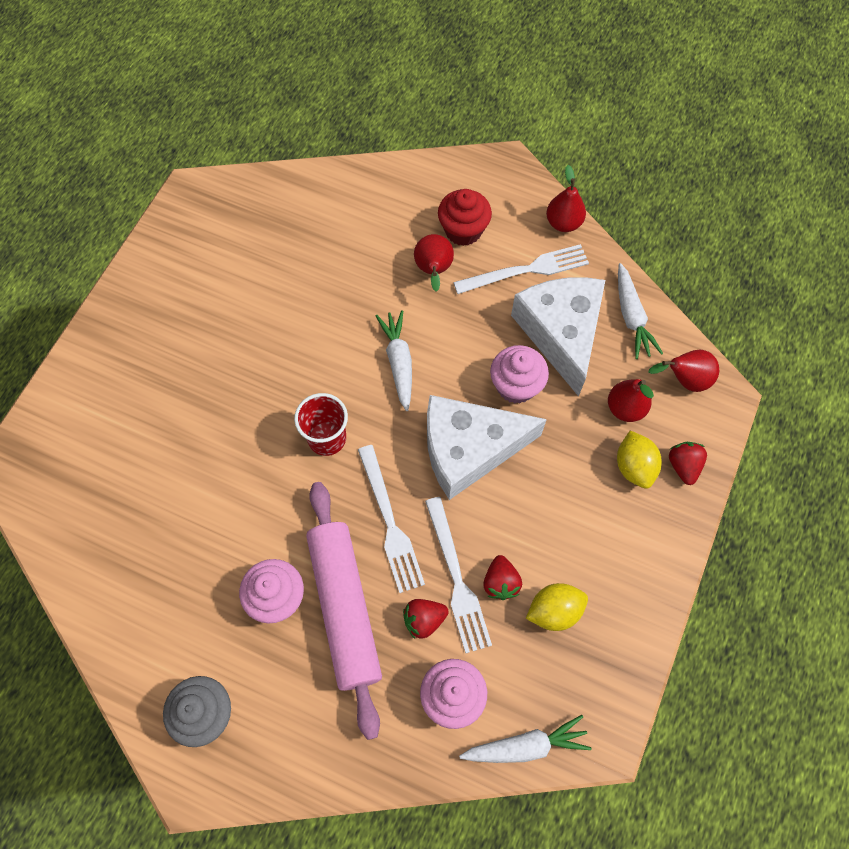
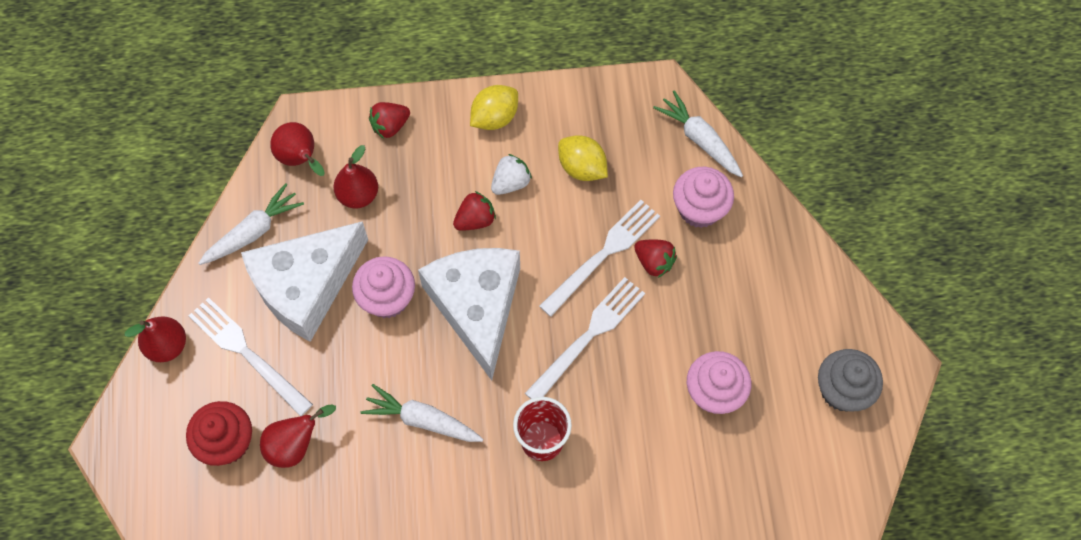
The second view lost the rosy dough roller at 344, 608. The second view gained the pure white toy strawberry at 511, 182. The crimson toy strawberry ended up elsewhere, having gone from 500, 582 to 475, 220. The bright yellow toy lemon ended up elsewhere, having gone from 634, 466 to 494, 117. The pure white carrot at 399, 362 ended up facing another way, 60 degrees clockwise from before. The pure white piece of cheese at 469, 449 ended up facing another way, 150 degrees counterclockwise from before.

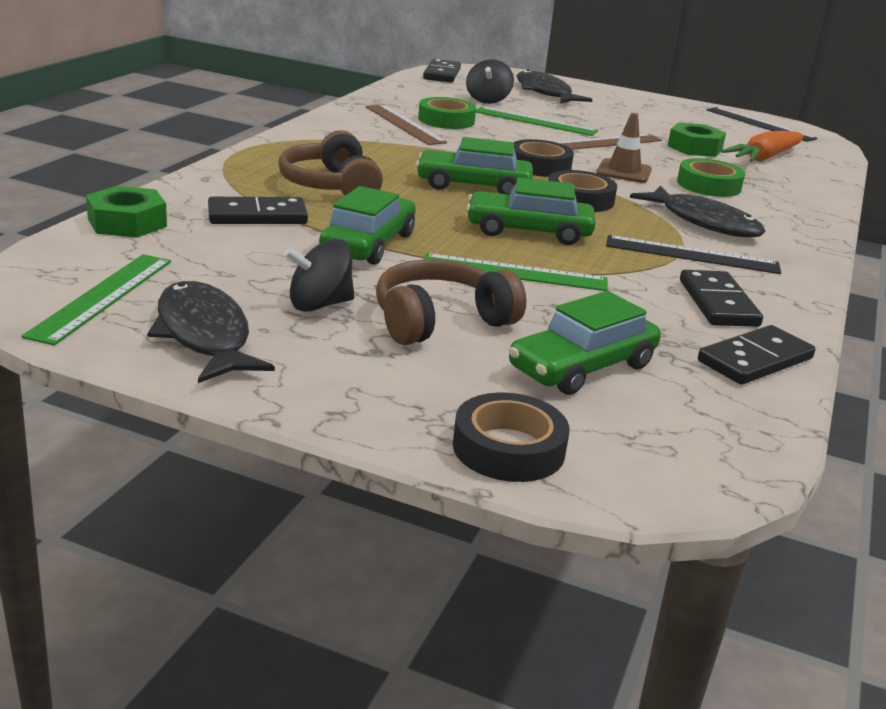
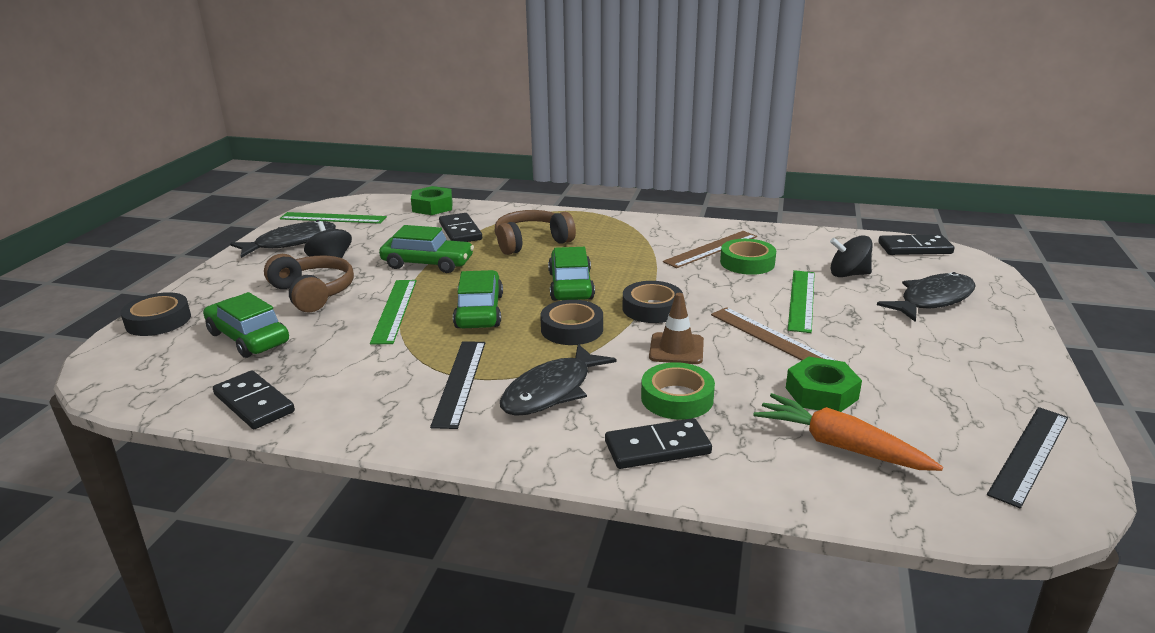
The black domino ended up elsewhere, having gone from 718, 303 to 657, 447.

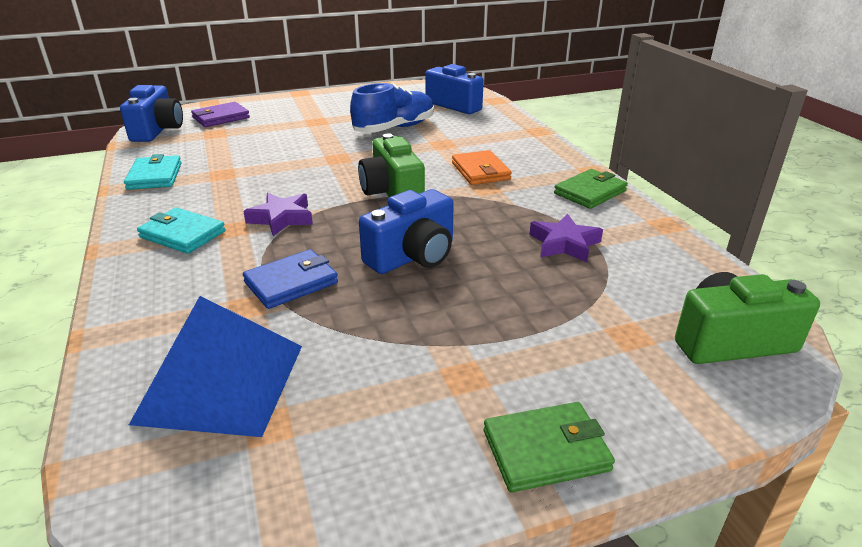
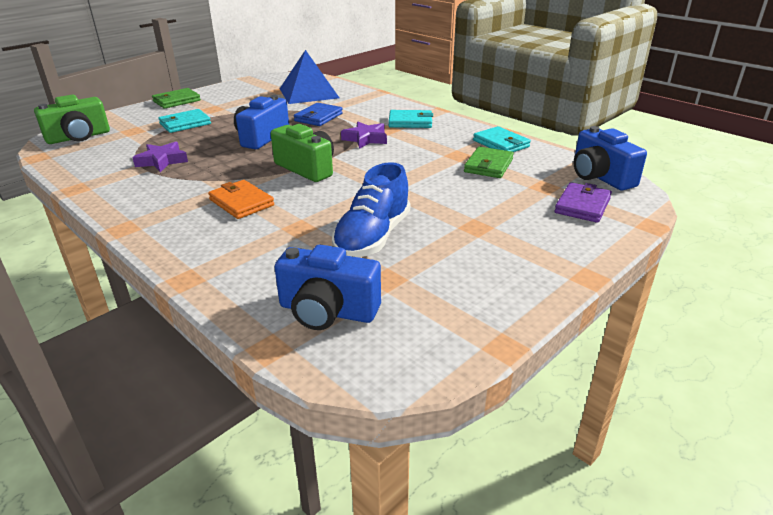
The second view gained the turquoise card wallet at 185, 124. The green card wallet ended up elsewhere, having gone from 590, 192 to 488, 165.

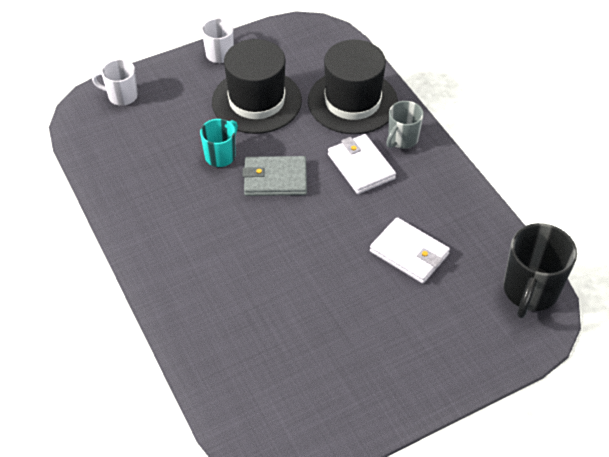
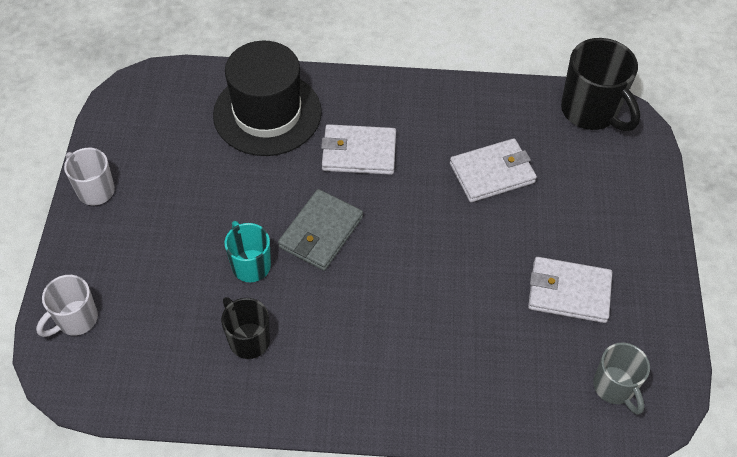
The second view lost the black top hat at 256, 101. The second view gained the black coffee mug at 248, 339. The second view gained the pure white card wallet at 568, 292. The ash-grey coffee mug ended up elsewhere, having gone from 402, 139 to 614, 387.

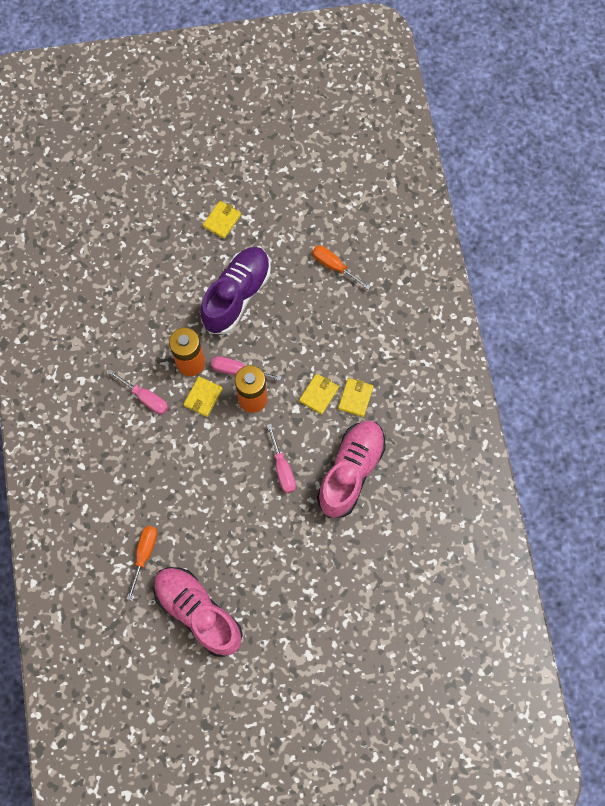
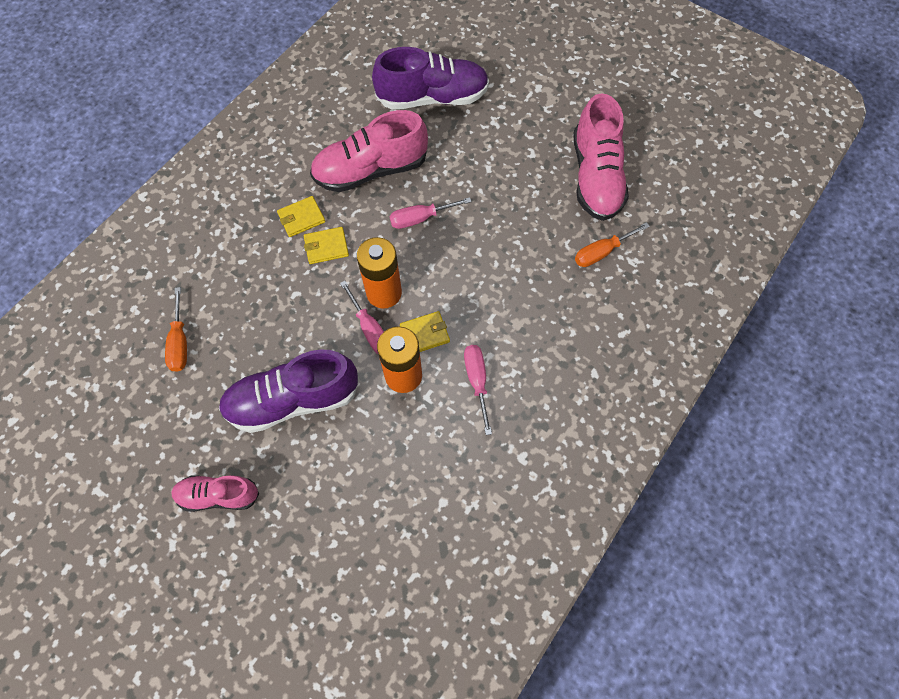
The second view gained the purple shoe at 432, 98. Where the bright yellow card wallet stood at 222, 220, the rosy shoe came to stand at 218, 495. The rosy hand screwdriver at 282, 468 ended up facing another way, 135 degrees counterclockwise from before.

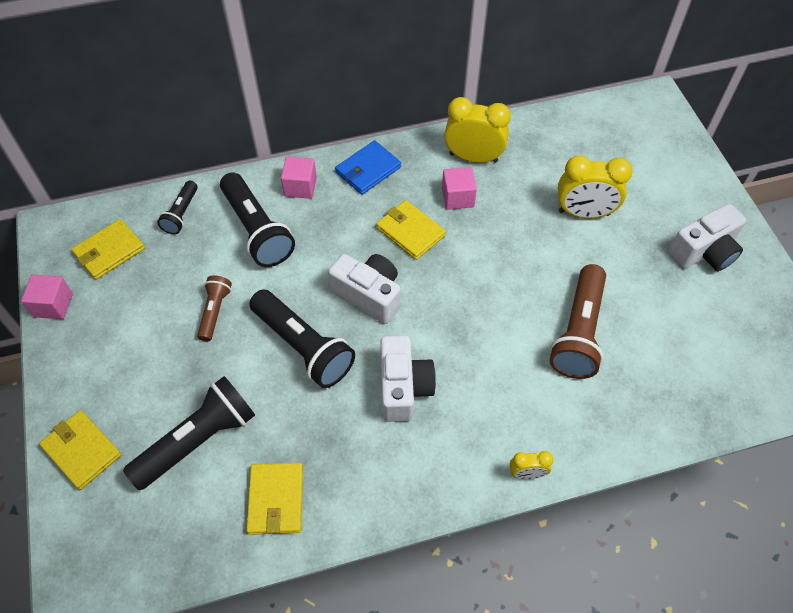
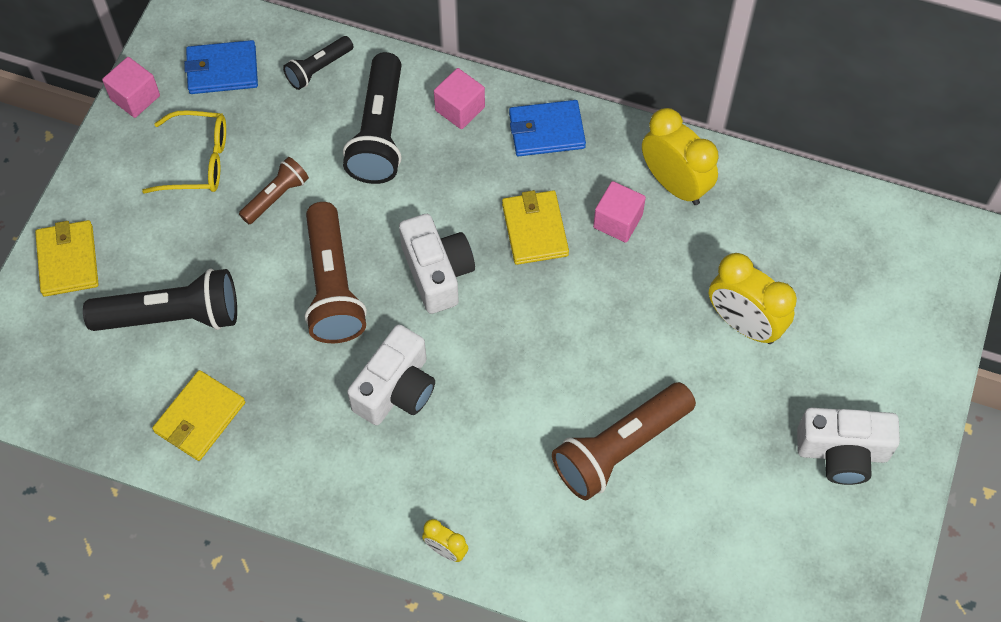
The second view gained the bright yellow spectacles at 198, 161. What was the bright yellow card wallet at 109, 251 turned into the blue card wallet at 222, 70. What was the black pocket torch at 303, 347 turned into the russet pocket torch at 332, 286.

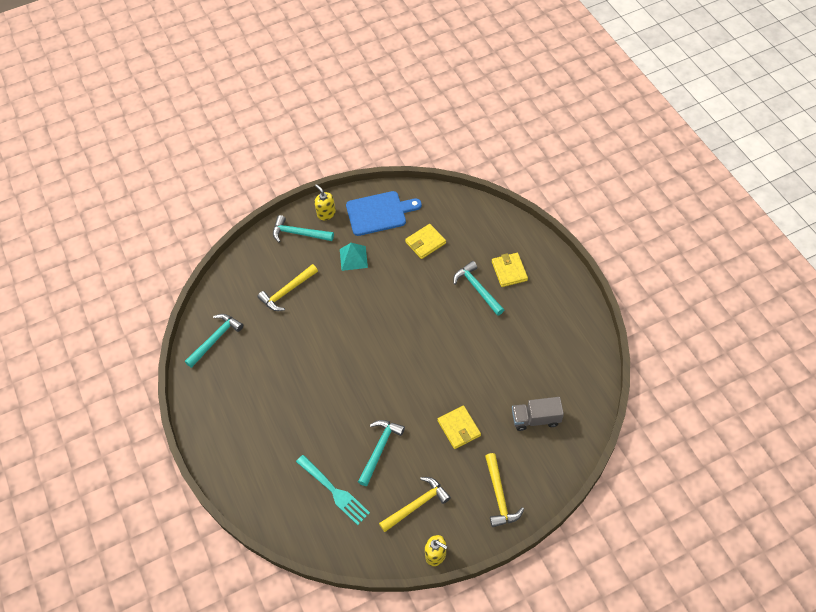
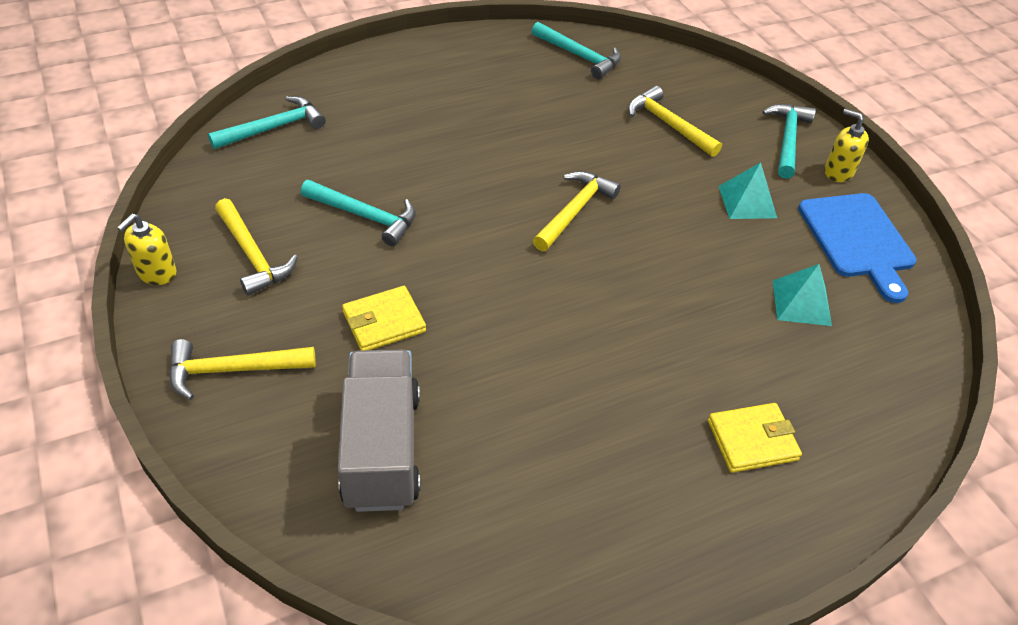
The second view lost the turquoise dinner fork at 334, 491. The second view gained the bright yellow hammer at 574, 211. The turquoise hammer ended up elsewhere, having gone from 477, 289 to 273, 128. Where the bright yellow card wallet stood at 425, 242, the turquoise pyramid came to stand at 801, 302. The bright yellow soap dispenser at 326, 213 ended up facing another way, 105 degrees counterclockwise from before. The size of the ash-grey toy truck at 535, 419 changed by a factor of 1.53.

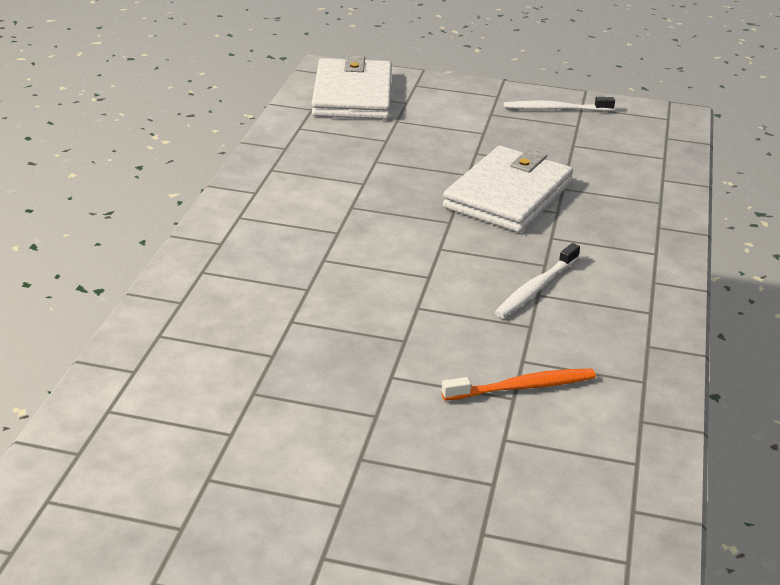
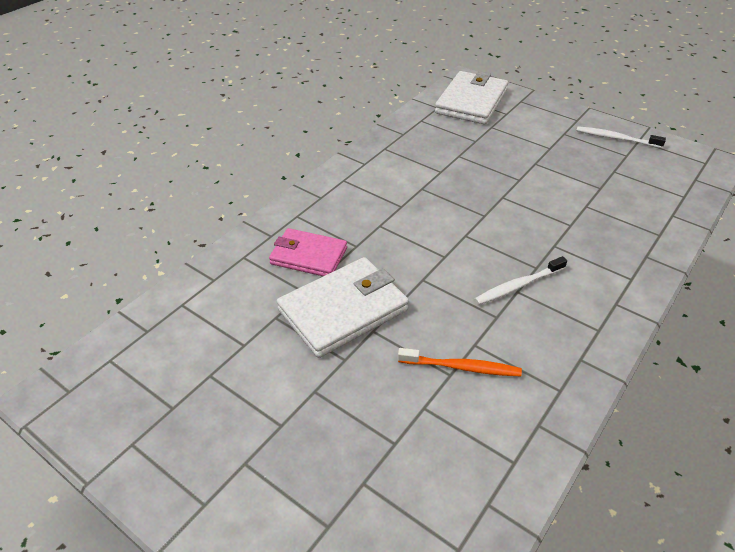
The second view gained the rosy card wallet at 308, 256. The pure white card wallet ended up elsewhere, having gone from 508, 195 to 343, 310.

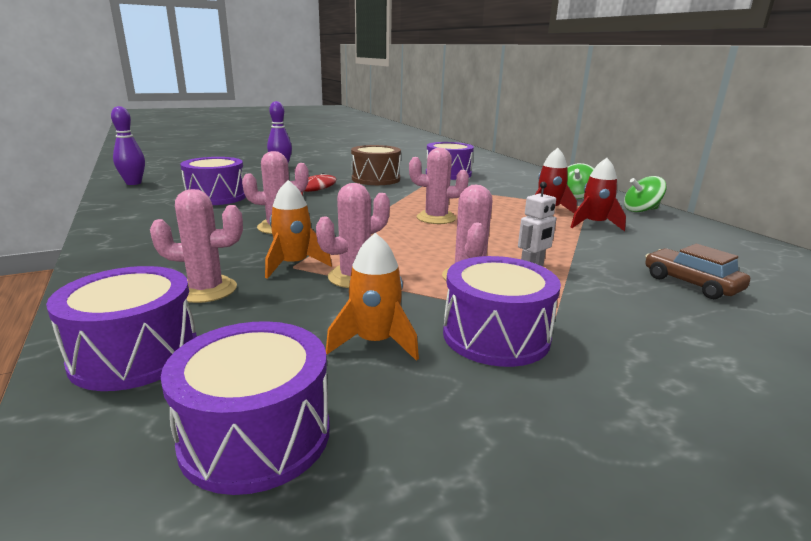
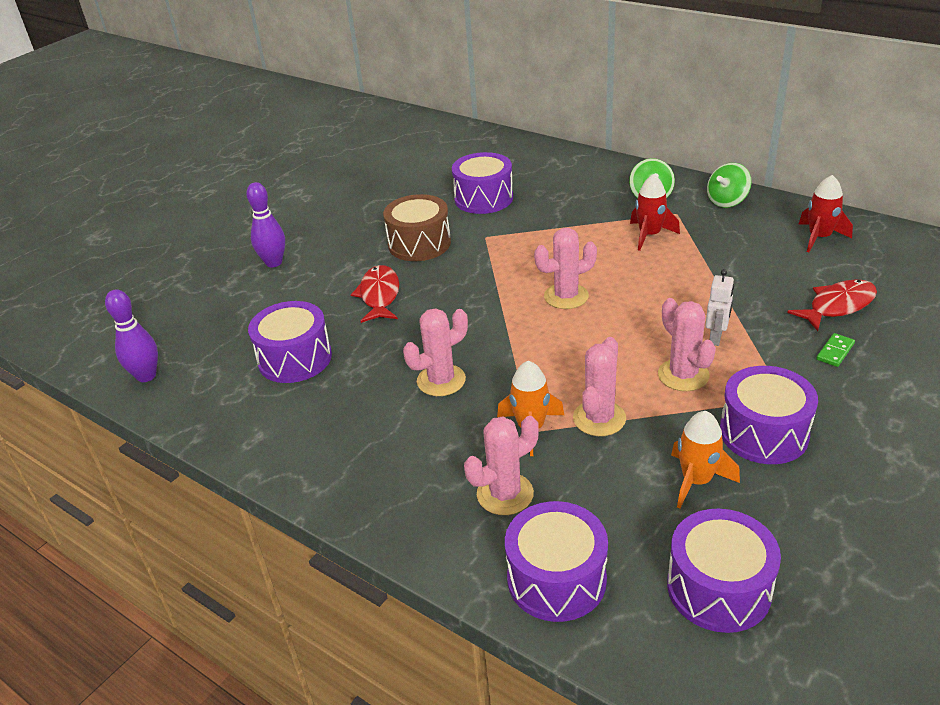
The second view gained the green domino at 835, 352. The crimson toy rocket ended up elsewhere, having gone from 594, 224 to 819, 237. Where the russet automobile stood at 691, 283, the crimson fish figure came to stand at 837, 306.

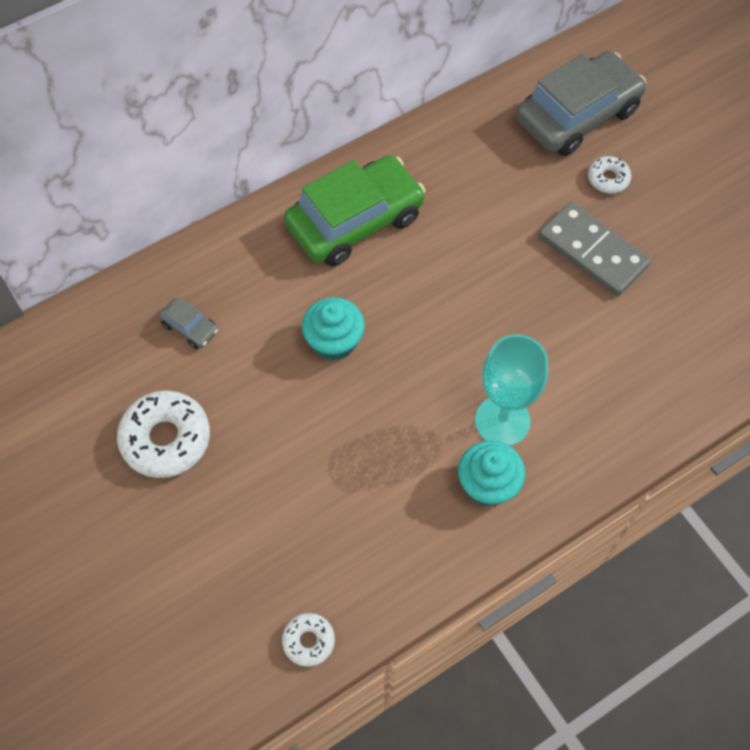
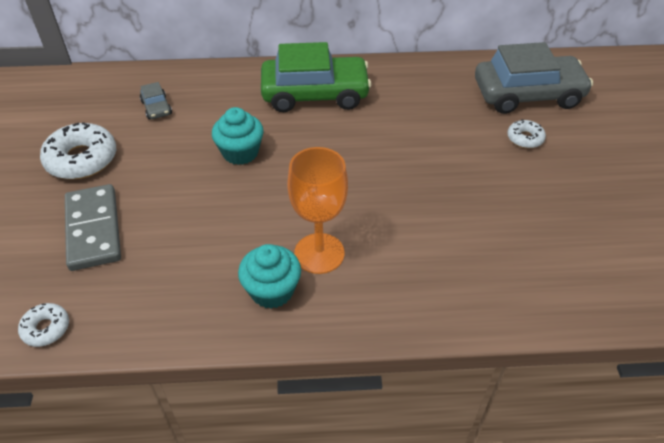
The ash-grey domino ended up elsewhere, having gone from 592, 251 to 93, 229. What was the turquoise chalice at 502, 421 turned into the bright orange chalice at 319, 253.

